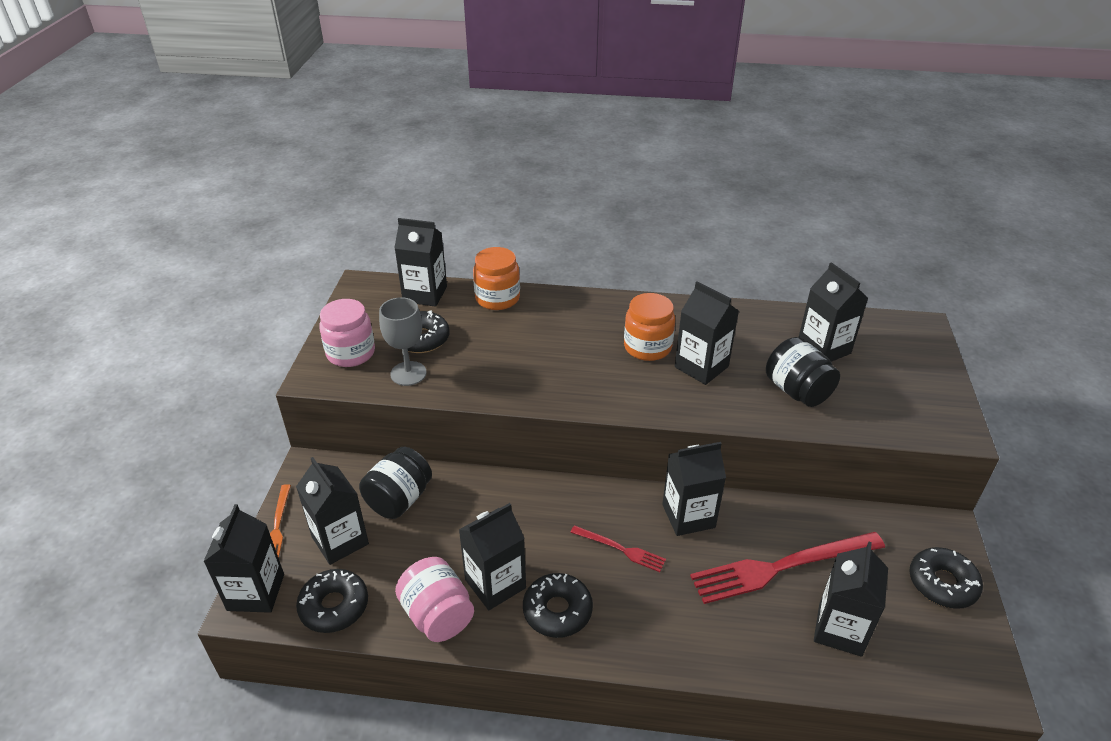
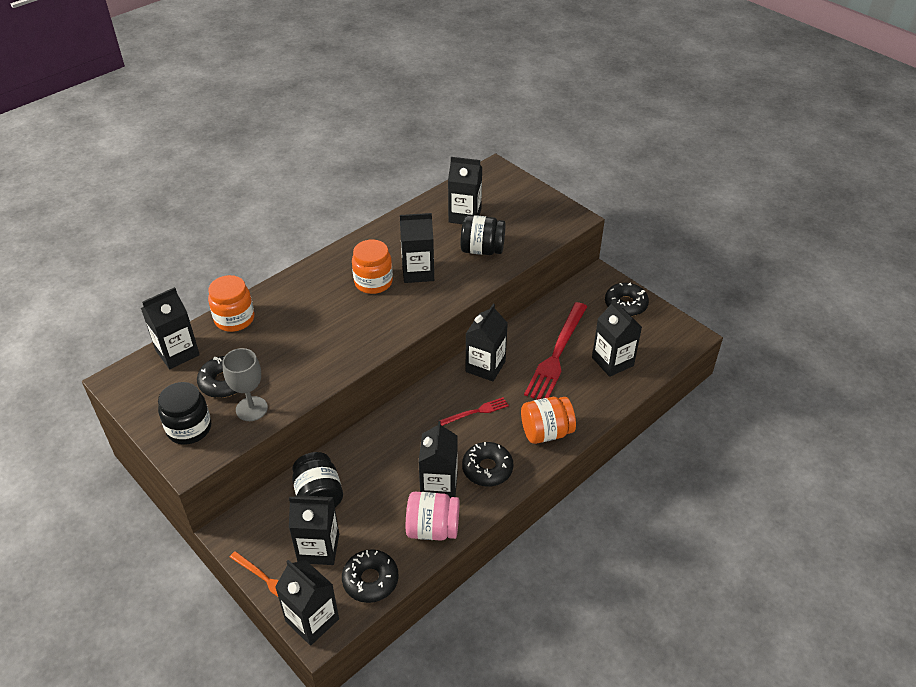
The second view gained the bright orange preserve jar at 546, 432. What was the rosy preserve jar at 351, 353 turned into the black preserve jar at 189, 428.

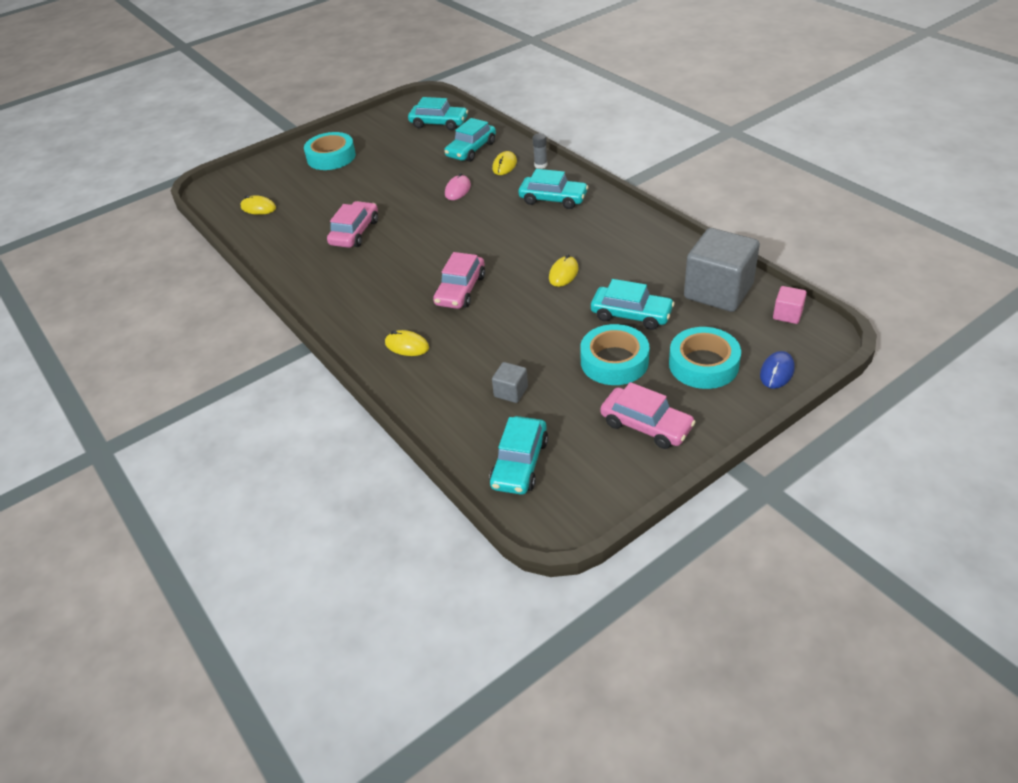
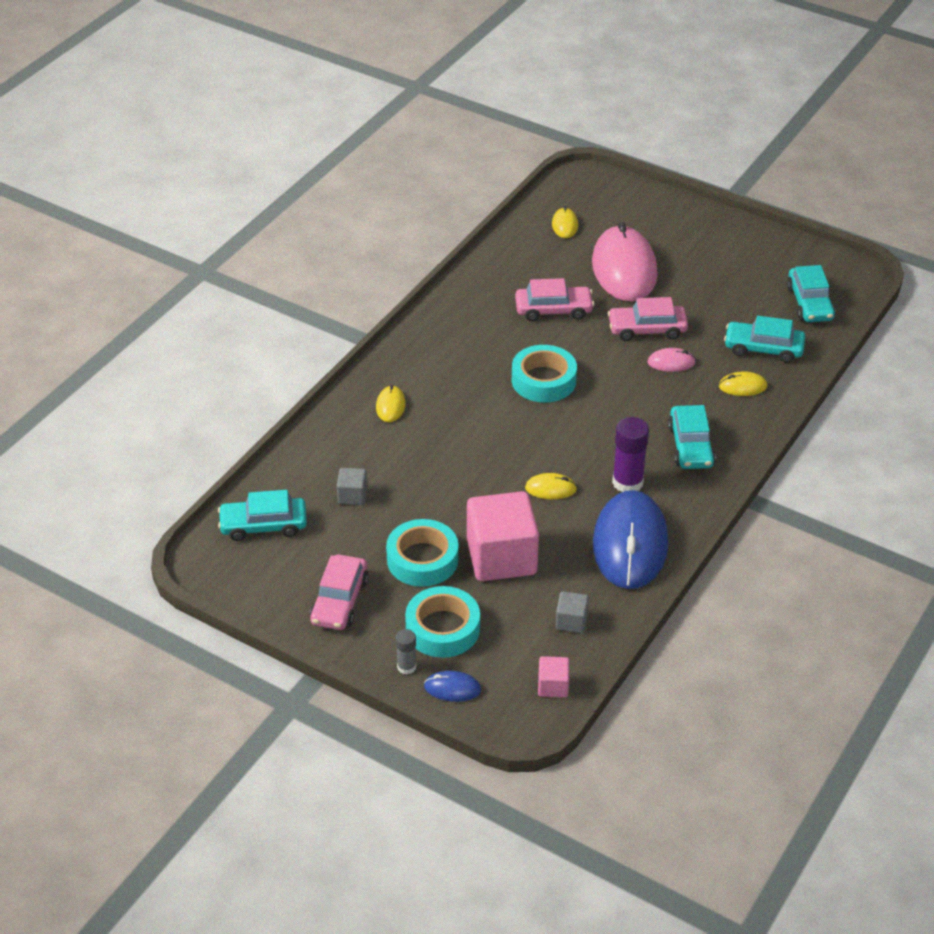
The second view gained the rosy computer mouse at 624, 268. The second view gained the blue computer mouse at 630, 544. The second view gained the purple glue stick at 627, 482. The turquoise sticky tape ended up elsewhere, having gone from 331, 157 to 543, 380. The rosy automobile ended up elsewhere, having gone from 460, 290 to 647, 329. The ash-grey glue stick ended up elsewhere, having gone from 540, 165 to 406, 666. Where the turquoise automobile stood at 631, 315, the rosy cube came to stand at 501, 557. The size of the ash-grey cube at 718, 291 changed by a factor of 0.45.

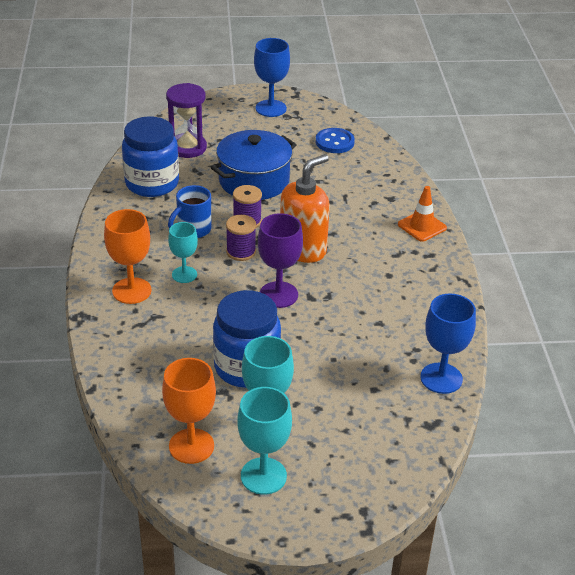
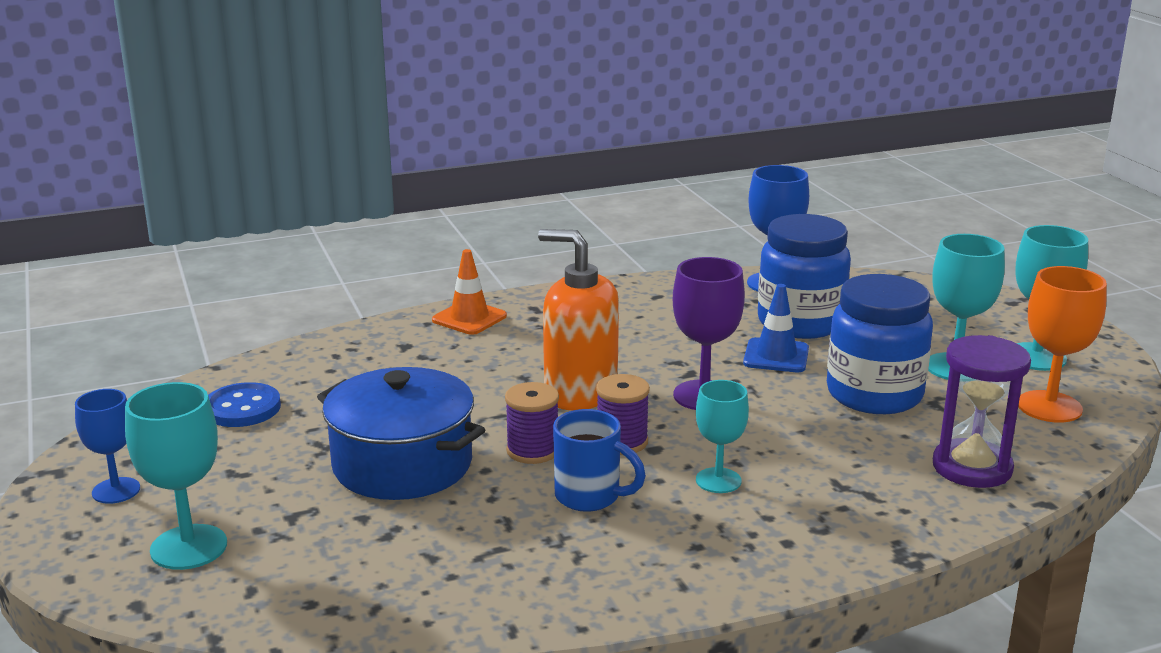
The second view lost the bright orange chalice at 131, 291. The second view gained the turquoise chalice at 189, 547. The second view gained the blue traffic cone at 776, 356. The blue preserve jar ended up elsewhere, having gone from 152, 183 to 800, 323. The purple sandglass ended up elsewhere, having gone from 187, 147 to 972, 468. The size of the blue chalice at 271, 108 changed by a factor of 0.66.

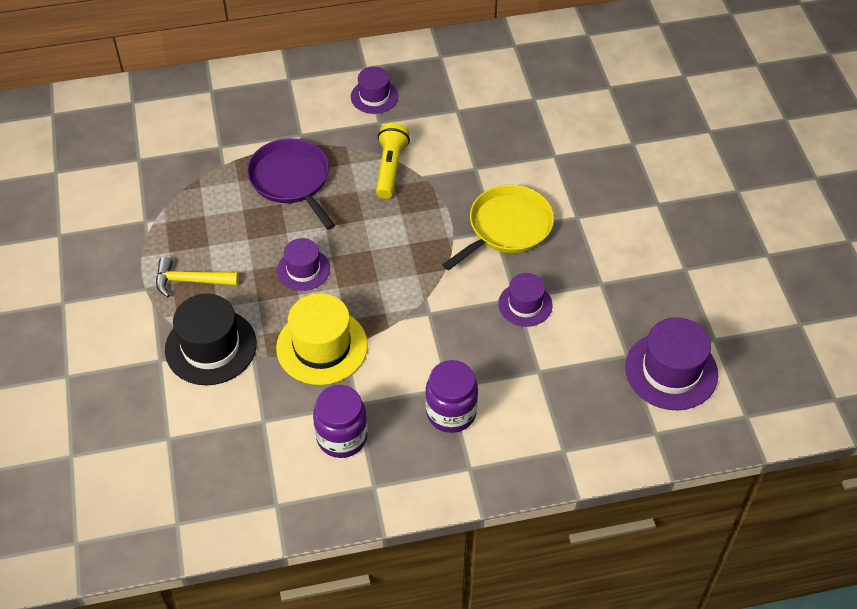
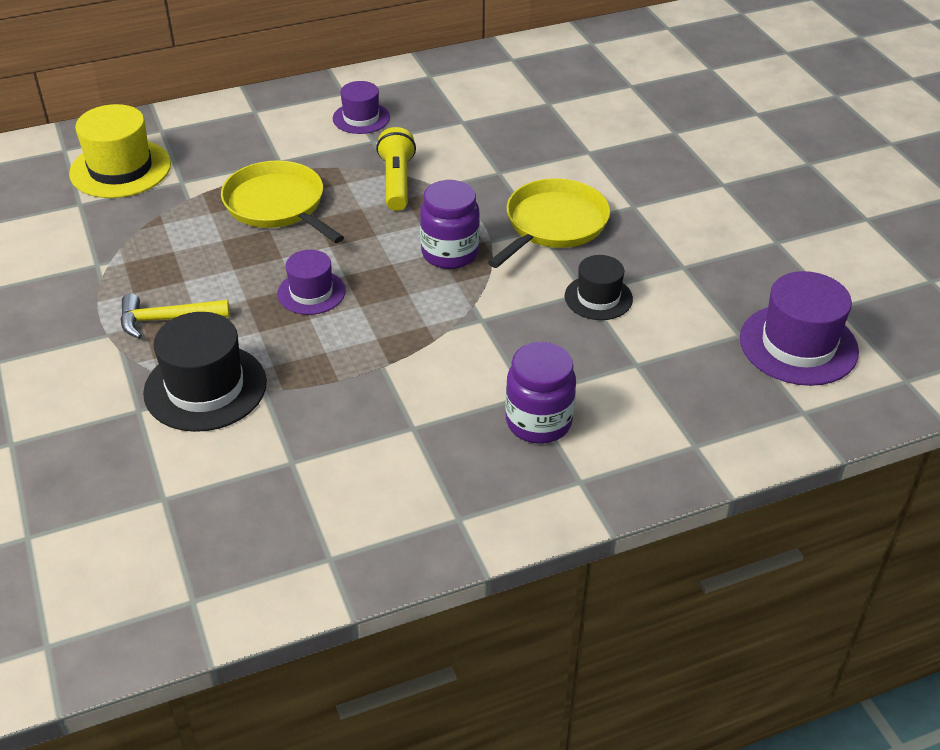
The bright yellow top hat ended up elsewhere, having gone from 322, 346 to 120, 169. The purple preserve jar ended up elsewhere, having gone from 342, 437 to 450, 253. What was the purple pan at 291, 180 turned into the bright yellow pan at 278, 205. What was the purple top hat at 525, 304 turned into the black top hat at 598, 298.

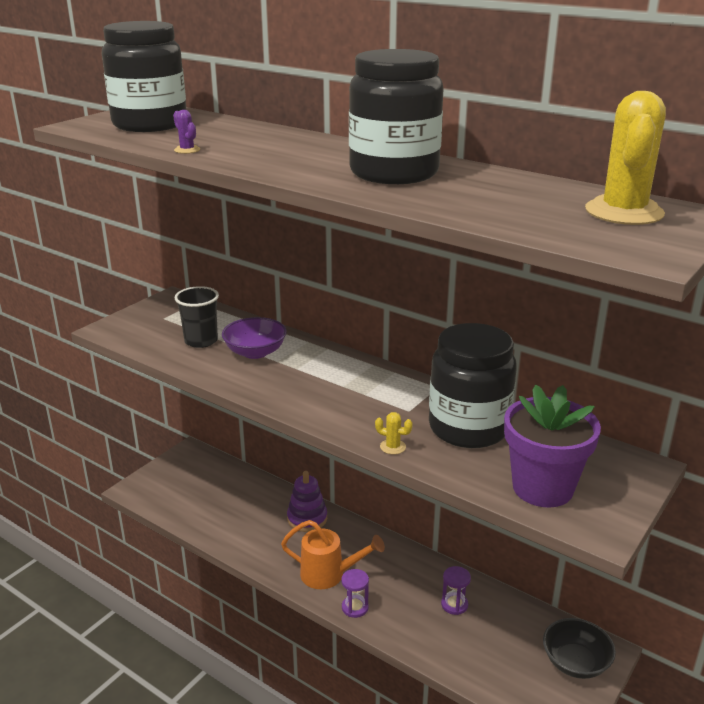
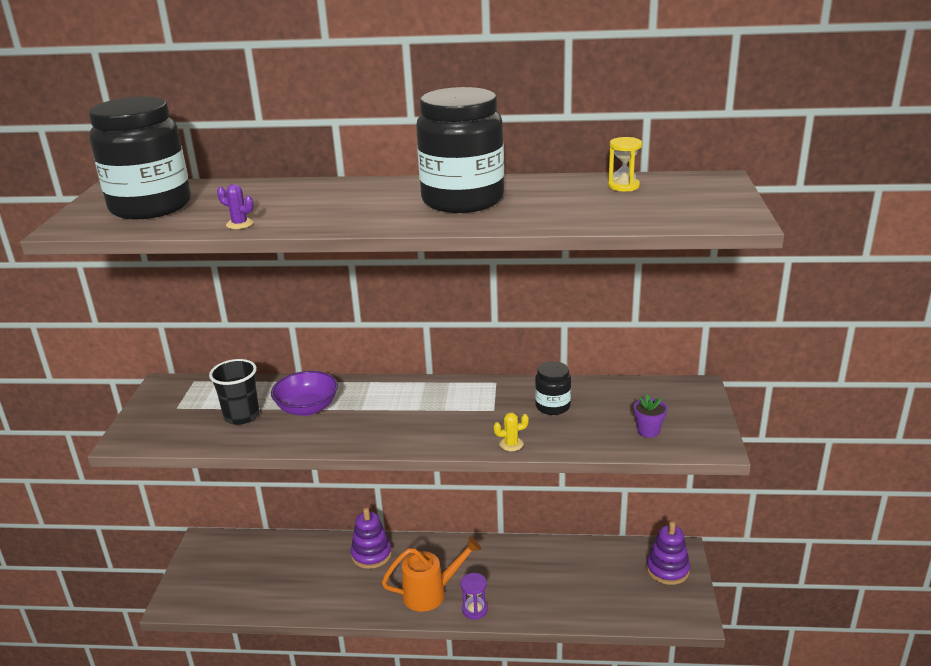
The second view lost the purple sandglass at 454, 604. The second view lost the bright yellow saguaro cactus at 624, 212. The second view gained the bright yellow sandglass at 623, 186. Where the black deep dish stood at 575, 662, the purple stacking toy came to stand at 667, 569. The size of the black preserve jar at 468, 428 changed by a factor of 0.48. The size of the purple potted plant at 542, 488 changed by a factor of 0.42.

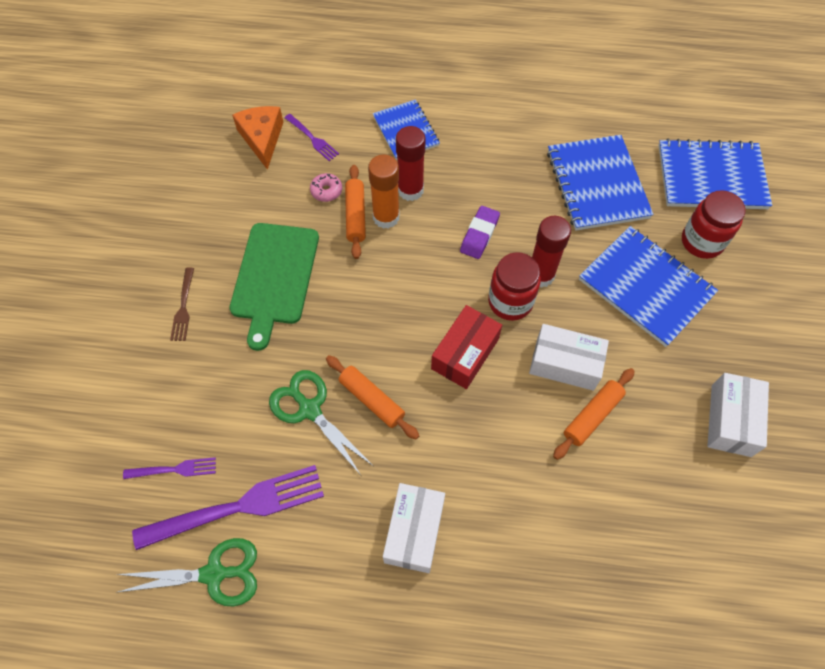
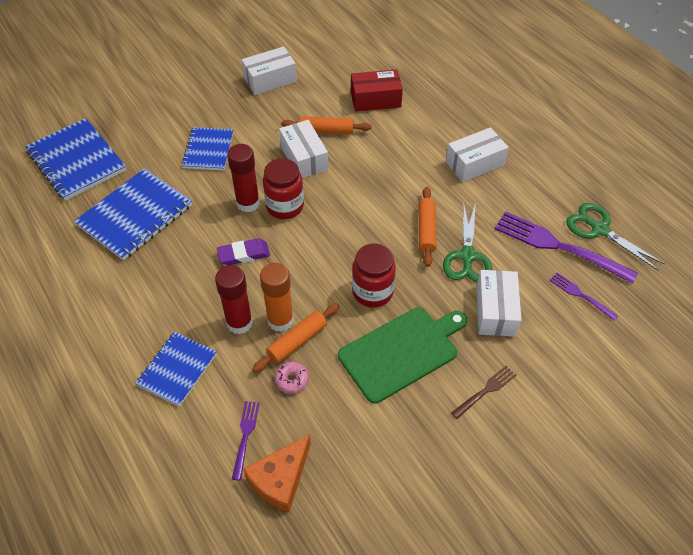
The second view gained the pure white parcel at 495, 311. The crimson parcel ended up elsewhere, having gone from 465, 354 to 375, 99. The crimson preserve jar ended up elsewhere, having gone from 702, 242 to 372, 292. The size of the blue notepad at 645, 287 changed by a factor of 0.63.

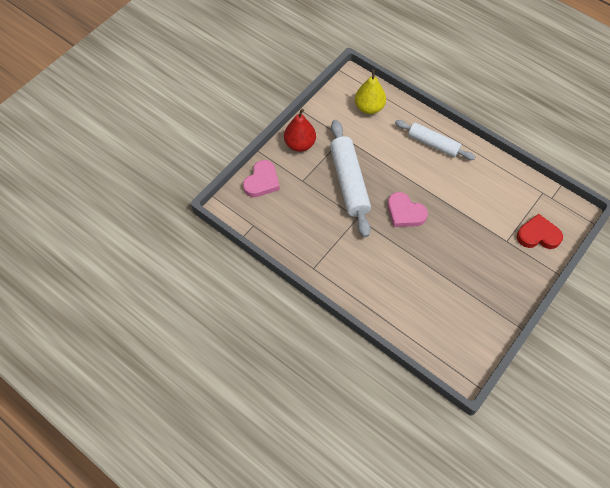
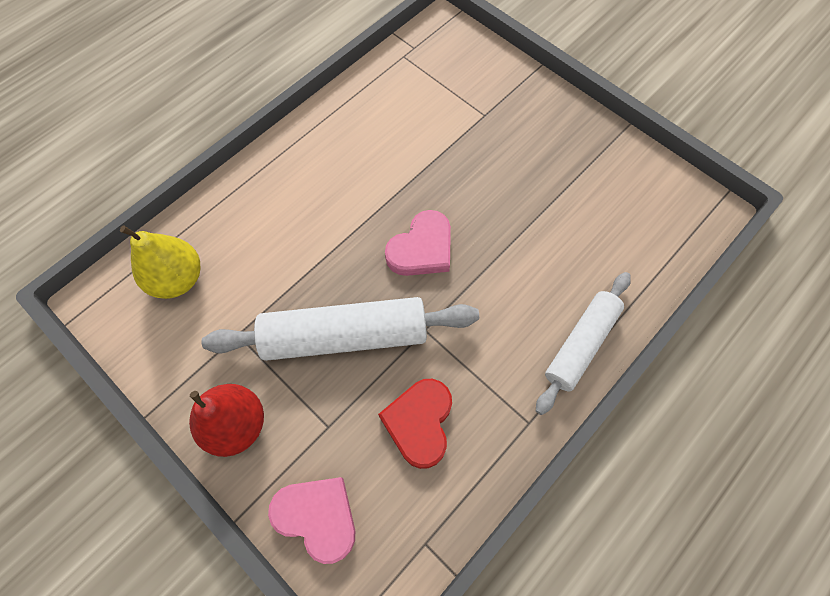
The pure white dough roller ended up elsewhere, having gone from 433, 144 to 580, 344. The crimson heart ended up elsewhere, having gone from 538, 235 to 419, 423.

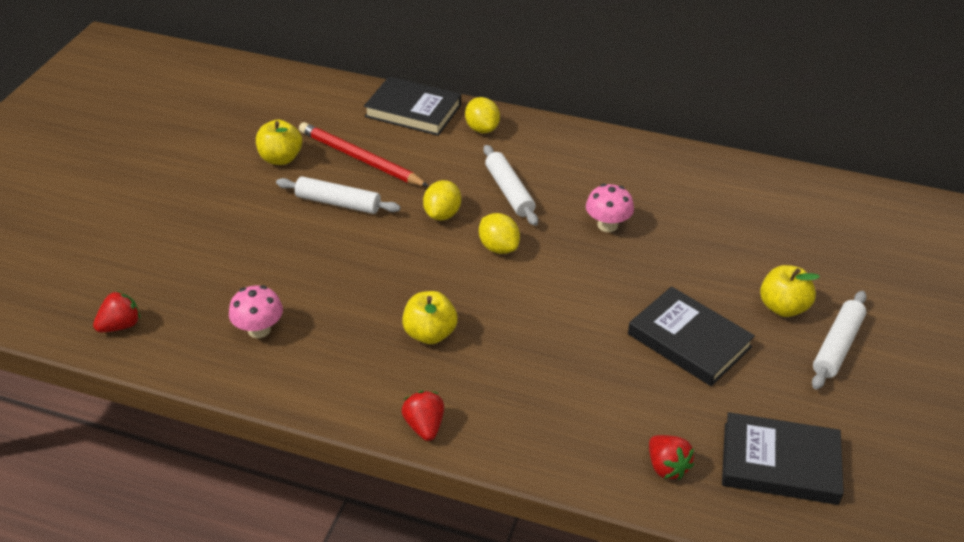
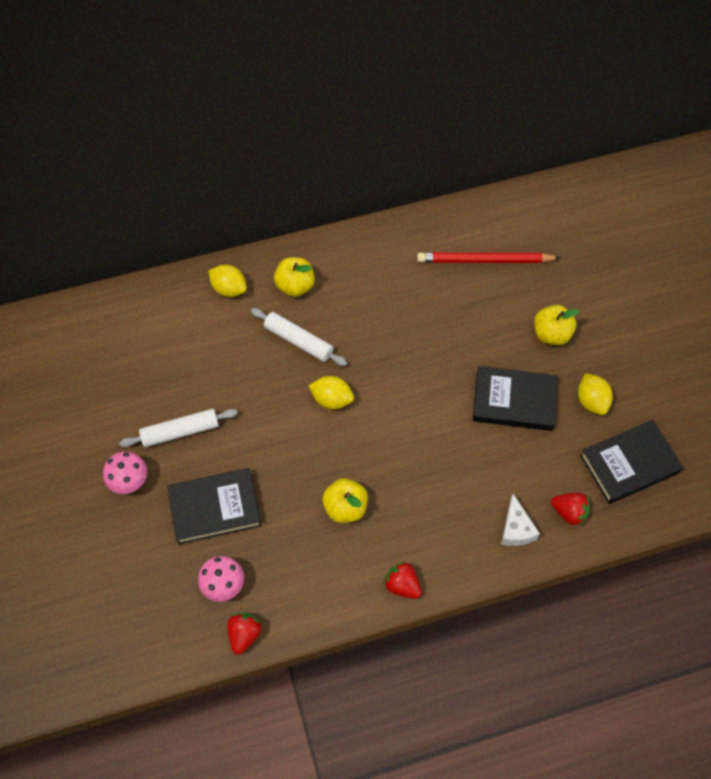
The second view lost the pure white dough roller at 837, 346. The second view gained the pure white piece of cheese at 516, 529. The crimson toy strawberry ended up elsewhere, having gone from 121, 325 to 244, 634. The bright yellow apple fruit ended up elsewhere, having gone from 281, 158 to 295, 286. The crimson wooden pencil ended up elsewhere, having gone from 360, 159 to 484, 260. The black hardcover ended up elsewhere, having gone from 413, 111 to 215, 508. The bright yellow toy lemon ended up elsewhere, having gone from 442, 214 to 591, 401. The rosy fungus ended up elsewhere, having gone from 607, 225 to 129, 481.

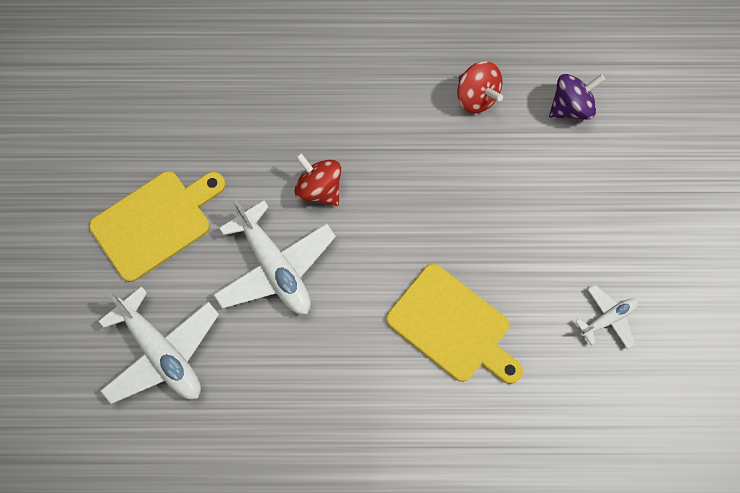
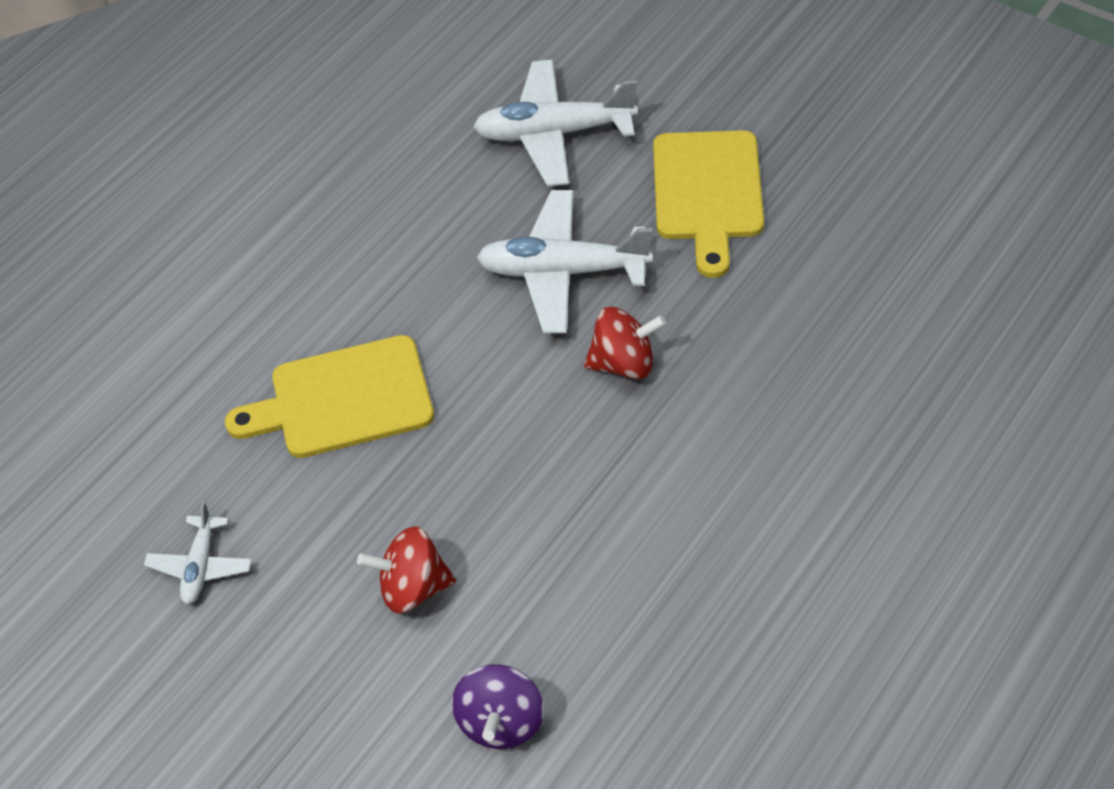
The crimson toy top ended up elsewhere, having gone from 477, 96 to 412, 587.

